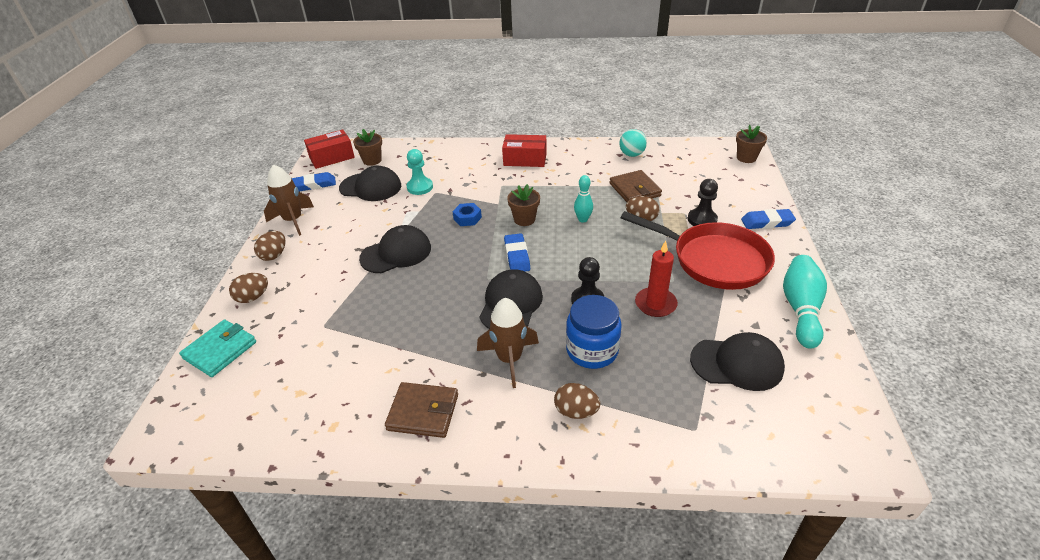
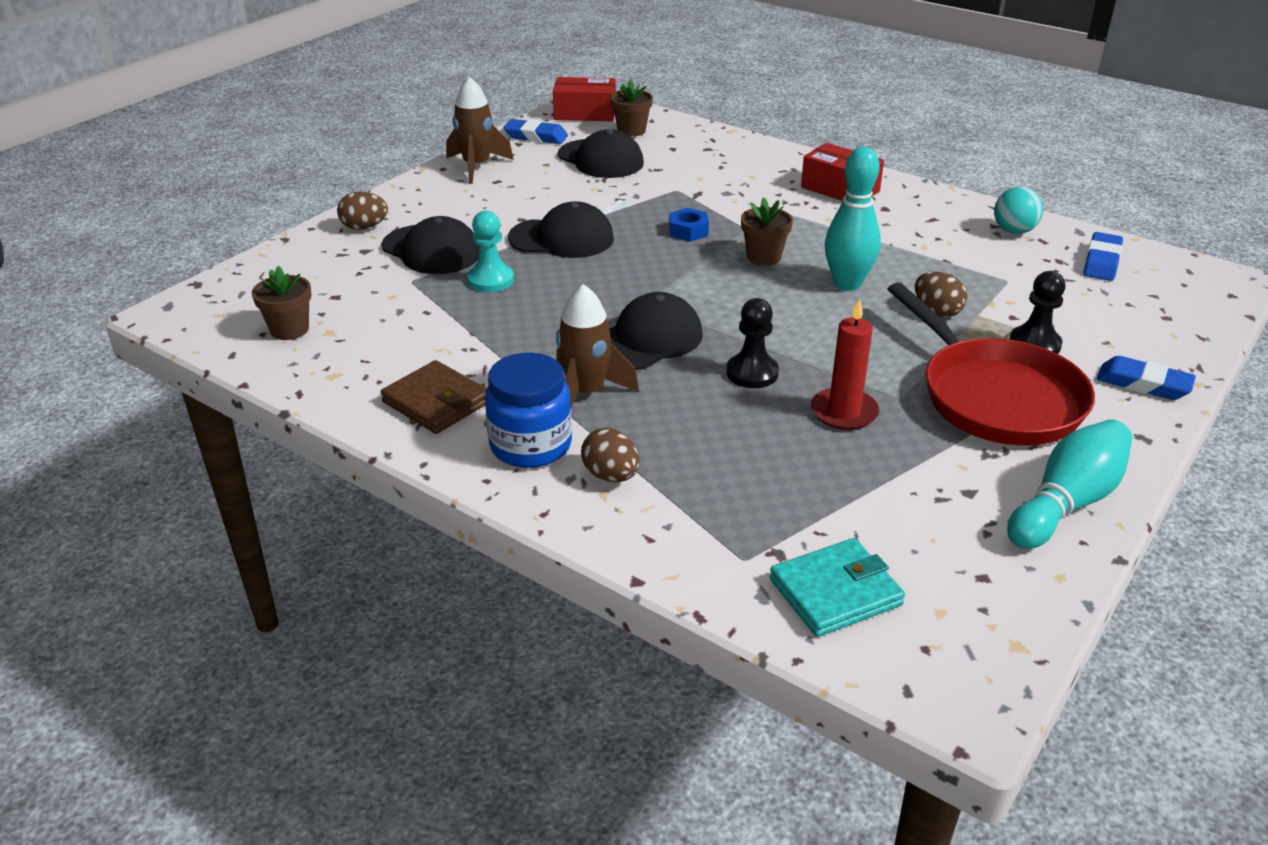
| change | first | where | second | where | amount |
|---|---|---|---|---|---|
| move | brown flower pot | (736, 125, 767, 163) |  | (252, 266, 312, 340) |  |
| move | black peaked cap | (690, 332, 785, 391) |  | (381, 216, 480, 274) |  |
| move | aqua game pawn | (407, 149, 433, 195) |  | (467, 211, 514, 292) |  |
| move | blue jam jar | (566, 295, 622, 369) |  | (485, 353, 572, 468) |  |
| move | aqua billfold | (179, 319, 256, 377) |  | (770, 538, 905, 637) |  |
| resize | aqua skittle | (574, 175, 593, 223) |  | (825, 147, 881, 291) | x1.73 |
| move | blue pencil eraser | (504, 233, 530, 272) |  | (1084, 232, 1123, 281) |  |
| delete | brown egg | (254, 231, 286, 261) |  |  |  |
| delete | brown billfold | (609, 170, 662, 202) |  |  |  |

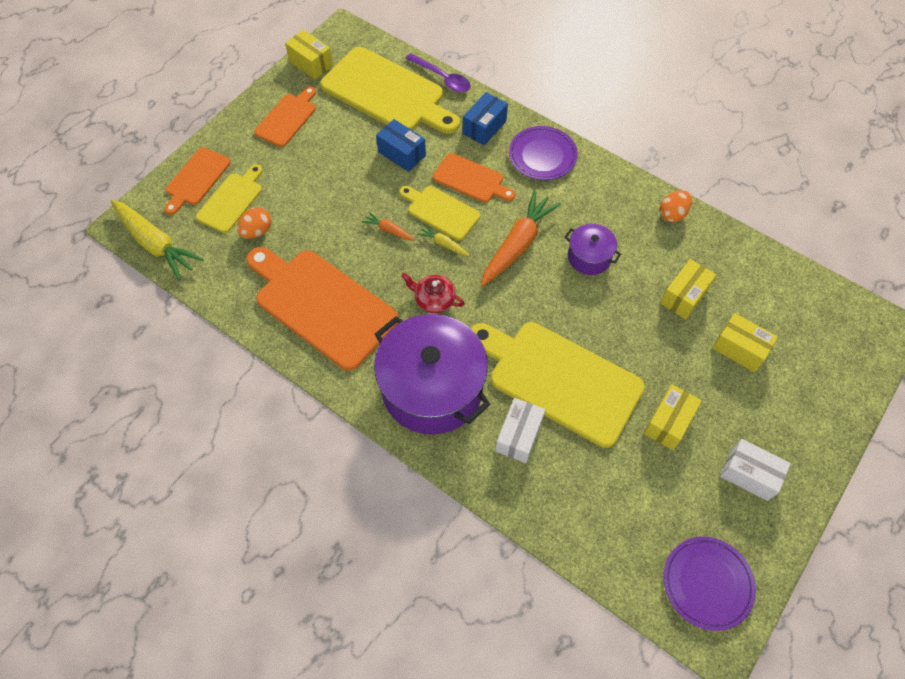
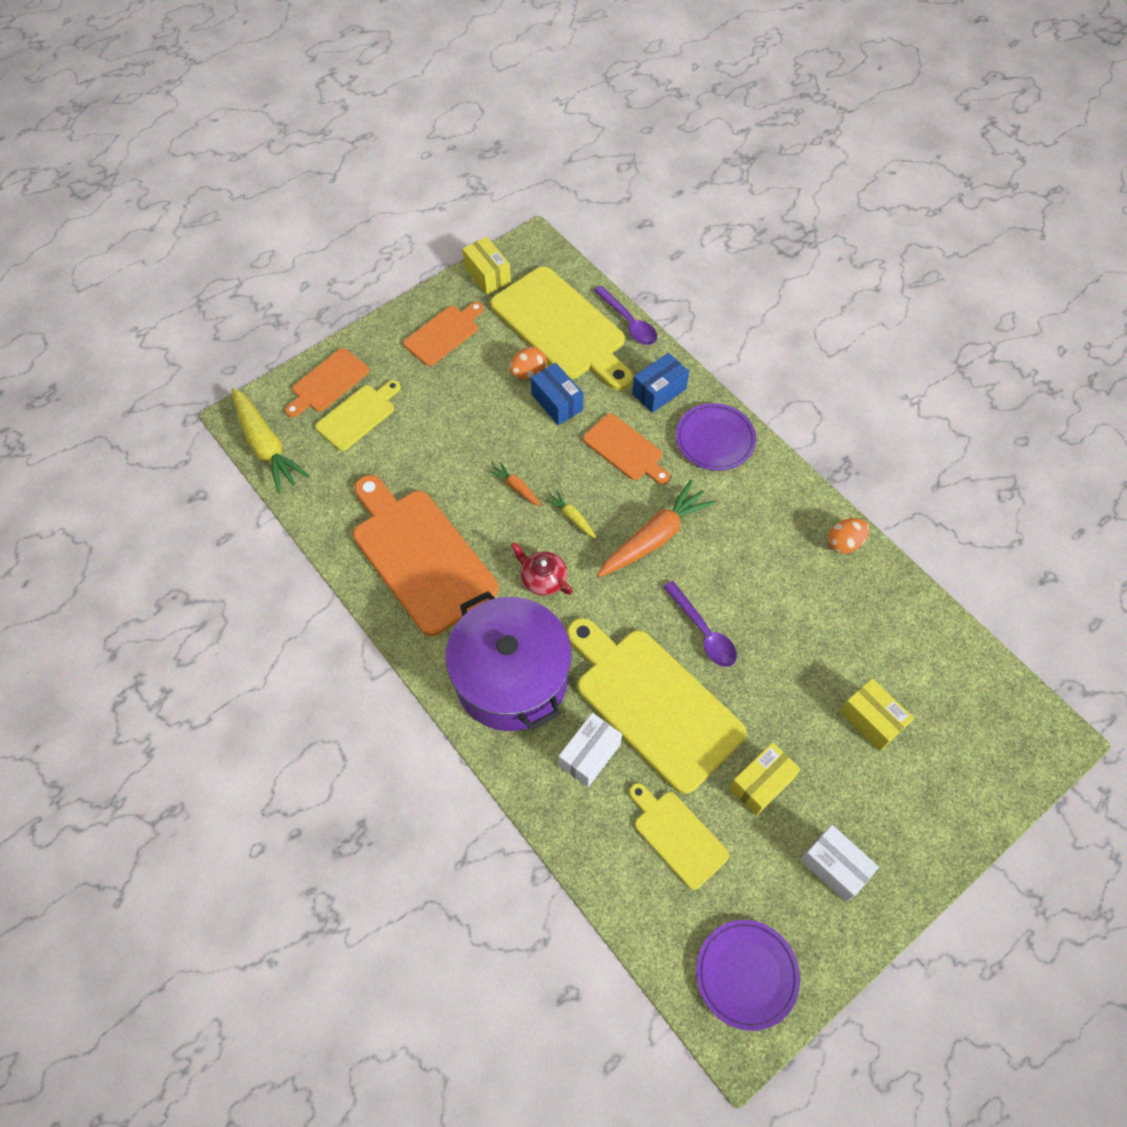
| change | first | where | second | where | amount |
|---|---|---|---|---|---|
| move | orange-coloured egg | (237, 207, 272, 239) |  | (509, 347, 547, 379) |  |
| move | yellow bread board | (400, 186, 480, 240) |  | (629, 783, 729, 890) |  |
| insert |  |  | royal purple spoon | (663, 581, 737, 667) |  |
| delete | royal purple pot | (565, 223, 621, 275) |  |  |  |
| delete | yellow parcel | (660, 259, 716, 319) |  |  |  |

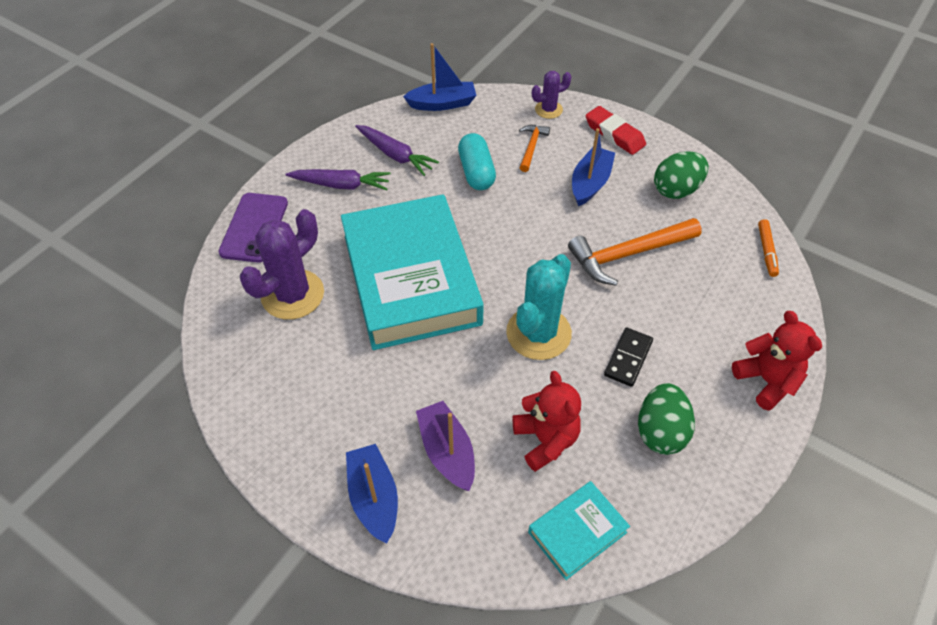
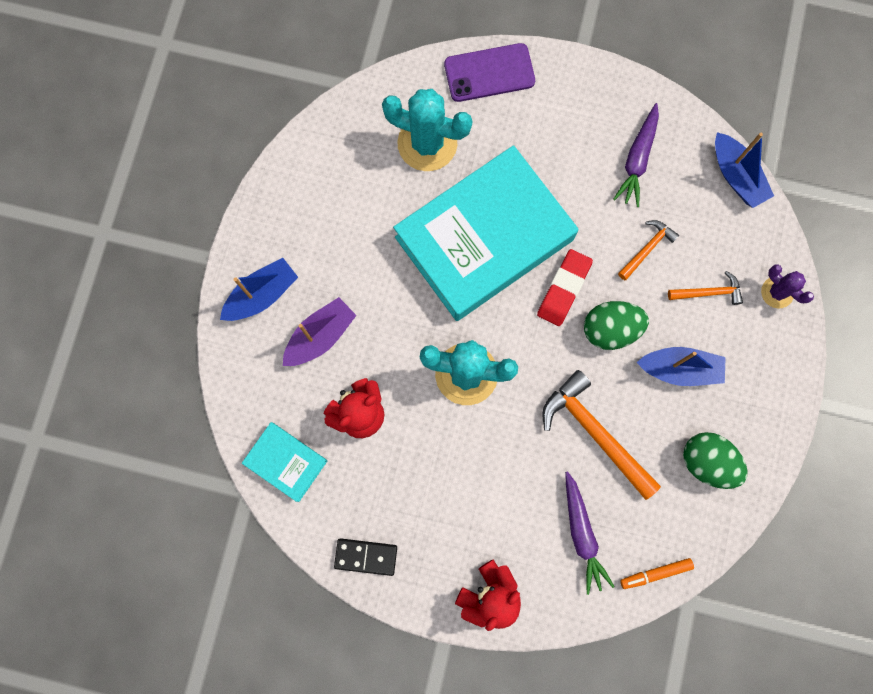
| change | first | where | second | where | amount |
|---|---|---|---|---|---|
| move | black domino | (604, 327, 653, 387) |  | (334, 538, 397, 576) |  |
| recolor | royal purple prickly plant | (240, 209, 324, 320) | aqua prickly plant | (382, 89, 473, 171) |  |
| move | red pencil eraser | (585, 106, 646, 155) |  | (537, 249, 593, 326) |  |
| move | royal purple root vegetable | (285, 169, 391, 190) |  | (565, 471, 615, 595) |  |
| move | green egg | (638, 383, 695, 455) |  | (584, 301, 649, 350) |  |
| replace | aqua pill | (458, 133, 496, 190) | orange-coloured claw hammer | (618, 220, 679, 280) |  |

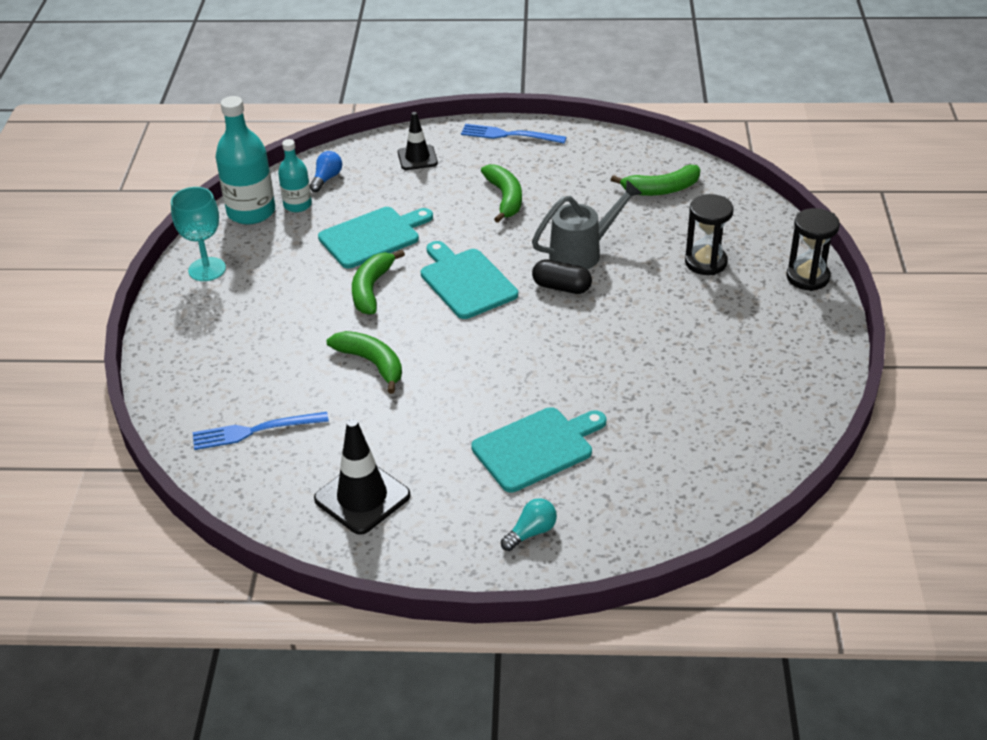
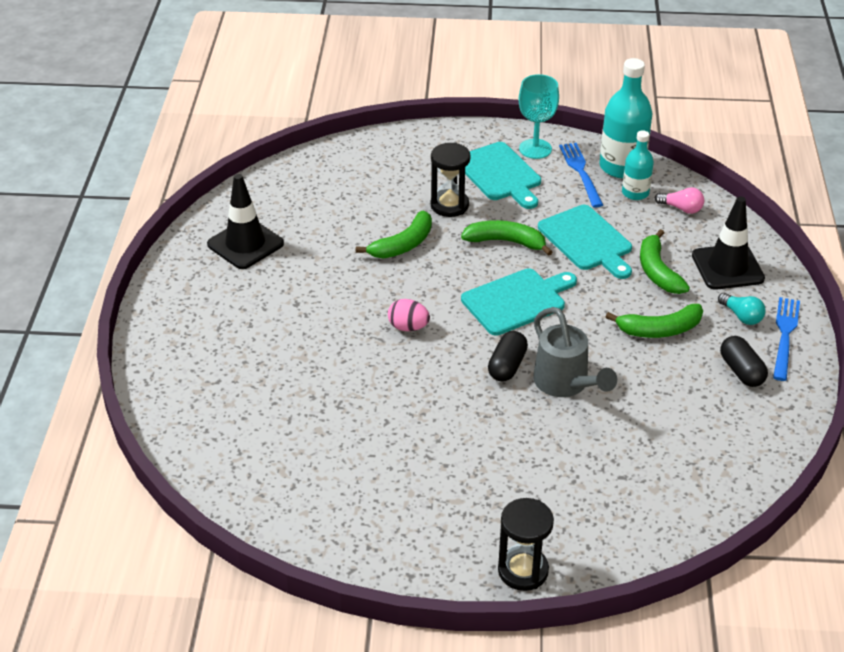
| change | first | where | second | where | amount |
|---|---|---|---|---|---|
| insert |  |  | pink egg | (388, 299, 430, 331) |  |
| move | black sandglass | (685, 194, 733, 275) |  | (431, 143, 471, 217) |  |
| move | aqua bread board | (471, 407, 606, 492) |  | (465, 142, 541, 209) |  |
| move | blue table fork | (193, 412, 329, 450) |  | (559, 143, 603, 207) |  |
| move | green banana fruit | (611, 165, 700, 196) |  | (640, 229, 690, 294) |  |
| recolor | blue bulb | (310, 151, 342, 192) | pink bulb | (655, 187, 704, 214) |  |
| resize | black safety cone | (398, 112, 438, 170) |  | (692, 196, 765, 290) | x1.53 |
| move | aqua bulb | (501, 498, 557, 551) |  | (718, 293, 765, 325) |  |
| insert |  |  | black pill | (720, 336, 768, 387) |  |

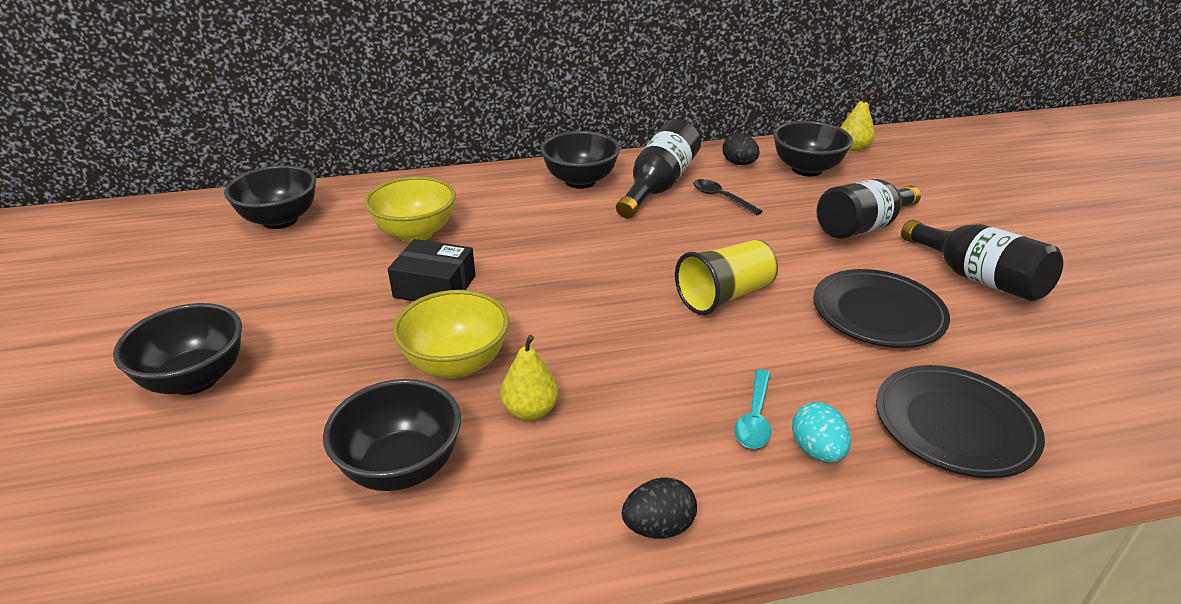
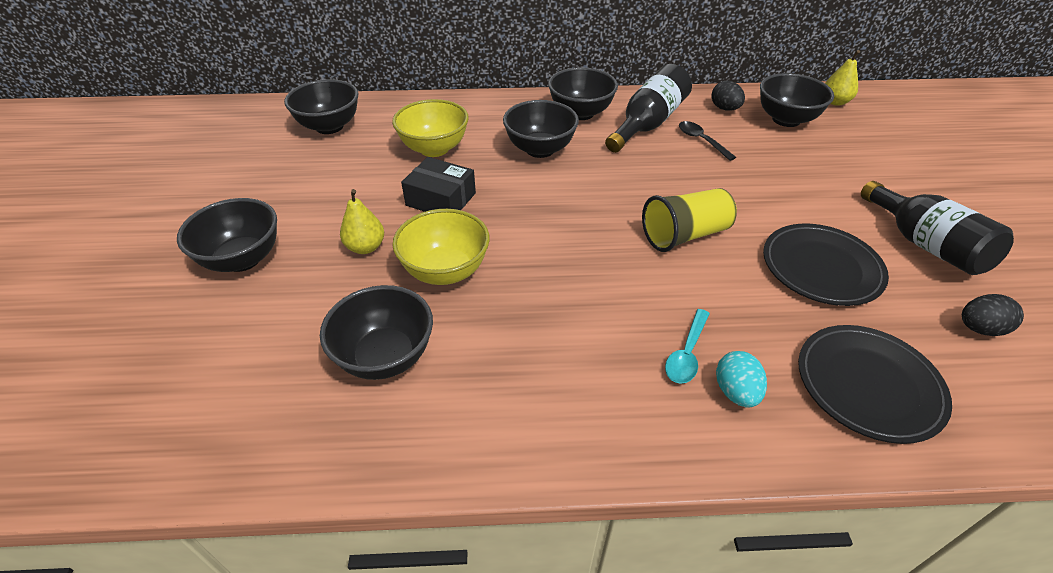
| change | first | where | second | where | amount |
|---|---|---|---|---|---|
| move | yellow pear fruit | (500, 335, 559, 421) |  | (340, 189, 384, 254) |  |
| insert |  |  | black serving bowl | (503, 100, 579, 158) |  |
| move | black egg | (622, 477, 697, 539) |  | (962, 294, 1024, 336) |  |
| delete | black flask | (816, 179, 921, 239) |  |  |  |

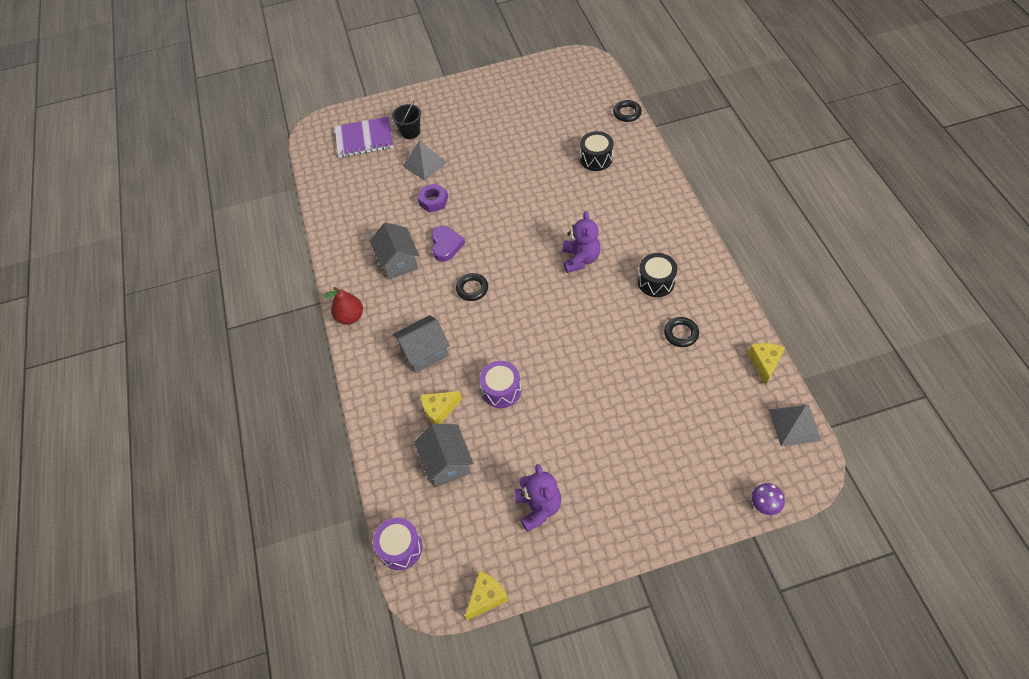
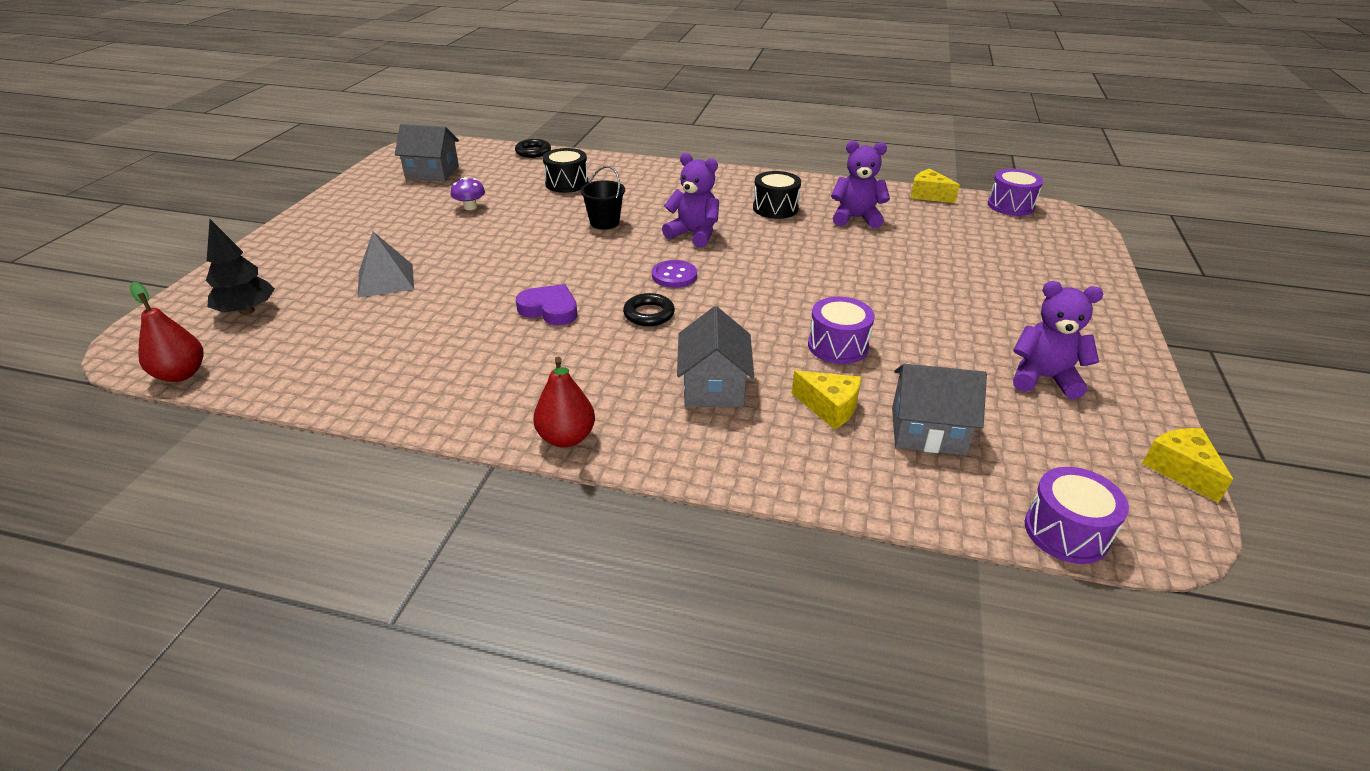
| change | first | where | second | where | amount |
|---|---|---|---|---|---|
| insert |  |  | red pear fruit | (130, 282, 203, 382) |  |
| replace | royal purple notepad | (335, 116, 393, 158) | black fir tree | (206, 219, 275, 315) |  |
| move | ash-grey cottage | (370, 222, 419, 279) |  | (395, 124, 459, 182) |  |
| move | royal purple toadstool | (751, 483, 785, 515) |  | (451, 177, 485, 210) |  |
| move | black pail | (392, 101, 421, 139) |  | (580, 166, 625, 230) |  |
| insert |  |  | royal purple button | (652, 260, 697, 288) |  |
| rotate | yellow piece of cheese | (421, 391, 462, 424) |  | (792, 371, 861, 430) | 60 degrees counterclockwise |
| replace | black hoop | (664, 317, 699, 347) | royal purple teddy | (831, 141, 890, 228) |  |
| replace | ash-grey pyramid shape | (769, 405, 822, 446) | royal purple snare drum | (988, 169, 1043, 216) |  |
| delete | royal purple hexagon nut | (417, 183, 448, 213) |  |  |  |

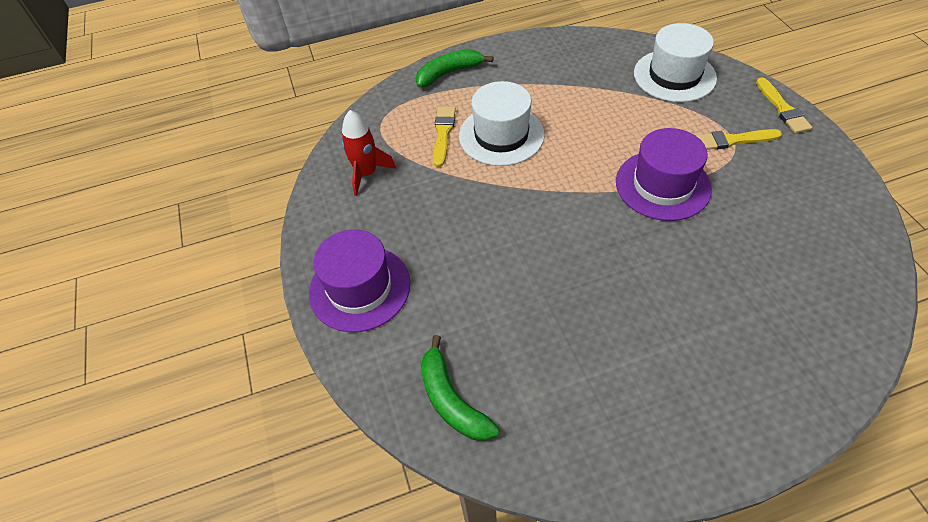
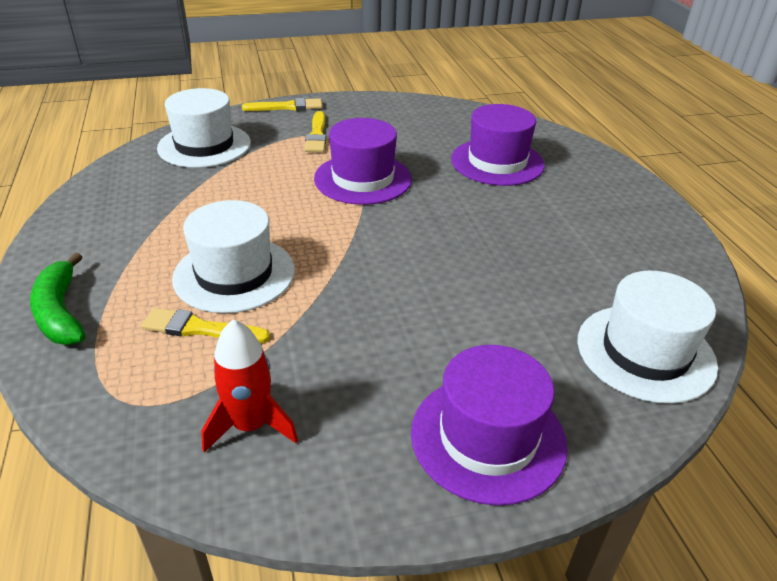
| change | first | where | second | where | amount |
|---|---|---|---|---|---|
| insert |  |  | royal purple hat | (451, 104, 545, 186) |  |
| replace | green banana fruit | (421, 335, 499, 441) | white hat | (578, 271, 718, 404) |  |

